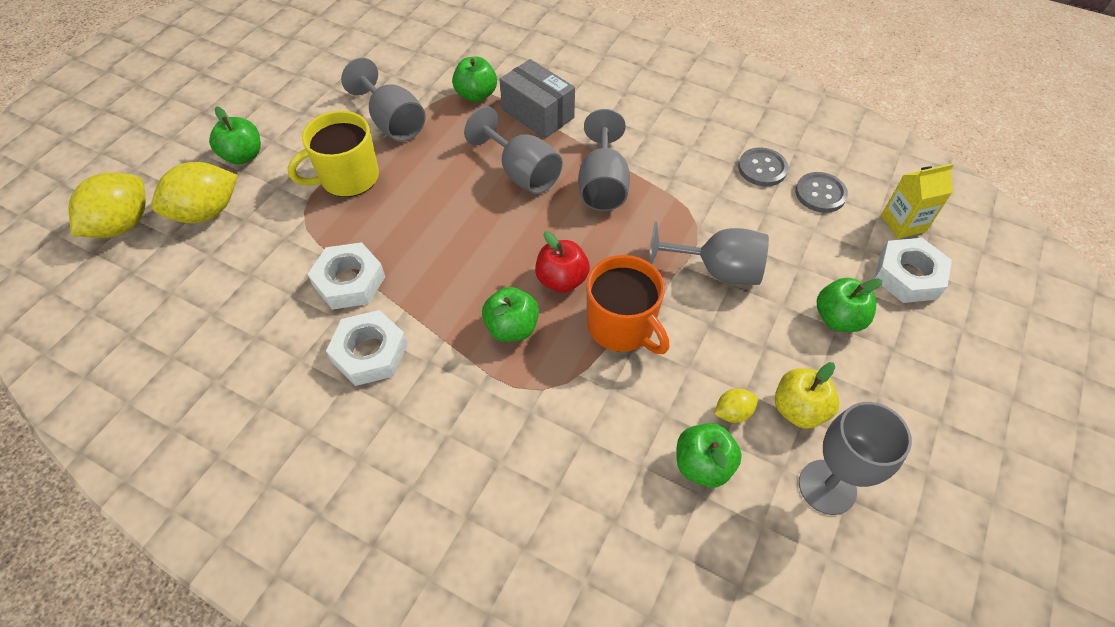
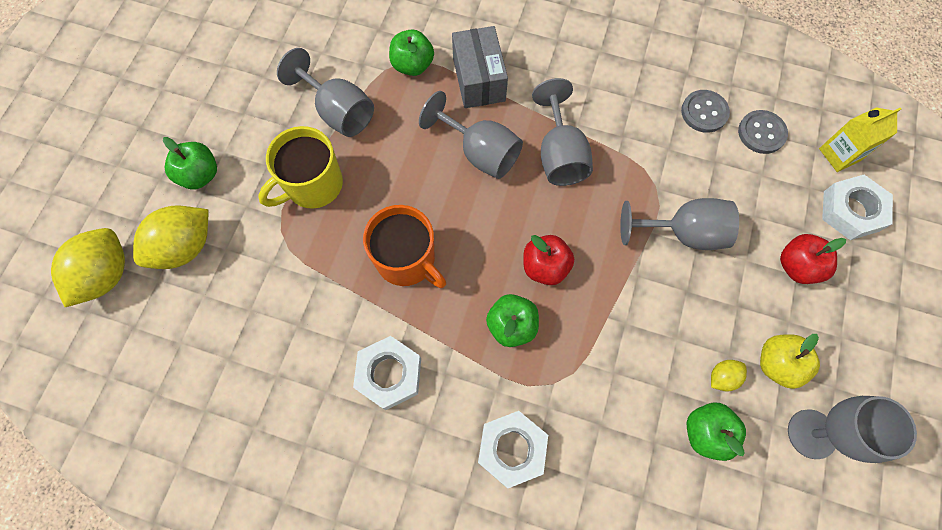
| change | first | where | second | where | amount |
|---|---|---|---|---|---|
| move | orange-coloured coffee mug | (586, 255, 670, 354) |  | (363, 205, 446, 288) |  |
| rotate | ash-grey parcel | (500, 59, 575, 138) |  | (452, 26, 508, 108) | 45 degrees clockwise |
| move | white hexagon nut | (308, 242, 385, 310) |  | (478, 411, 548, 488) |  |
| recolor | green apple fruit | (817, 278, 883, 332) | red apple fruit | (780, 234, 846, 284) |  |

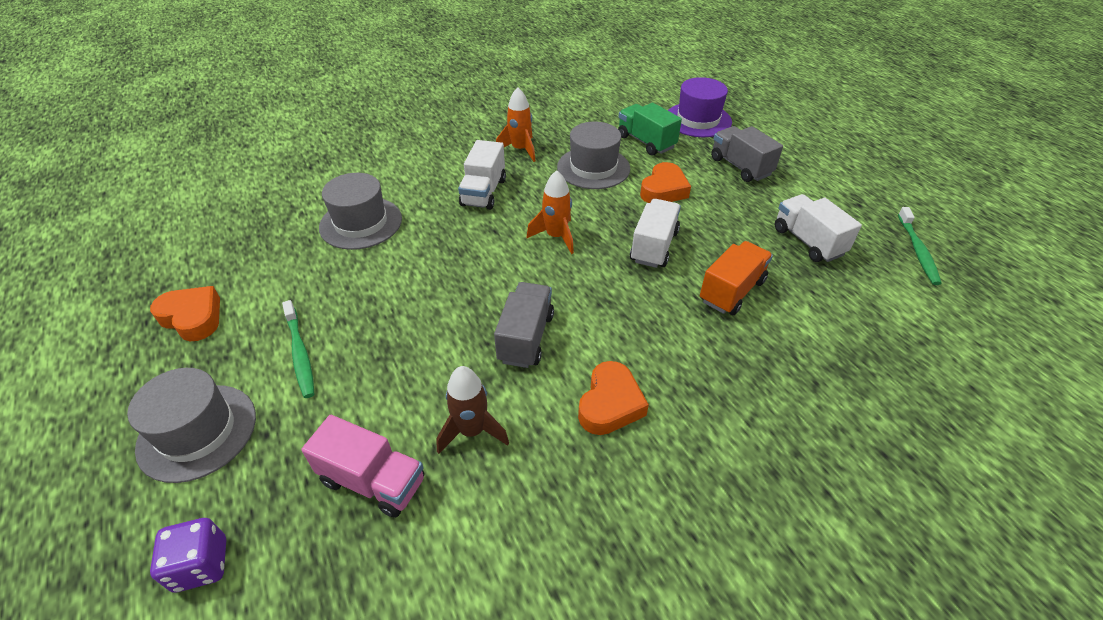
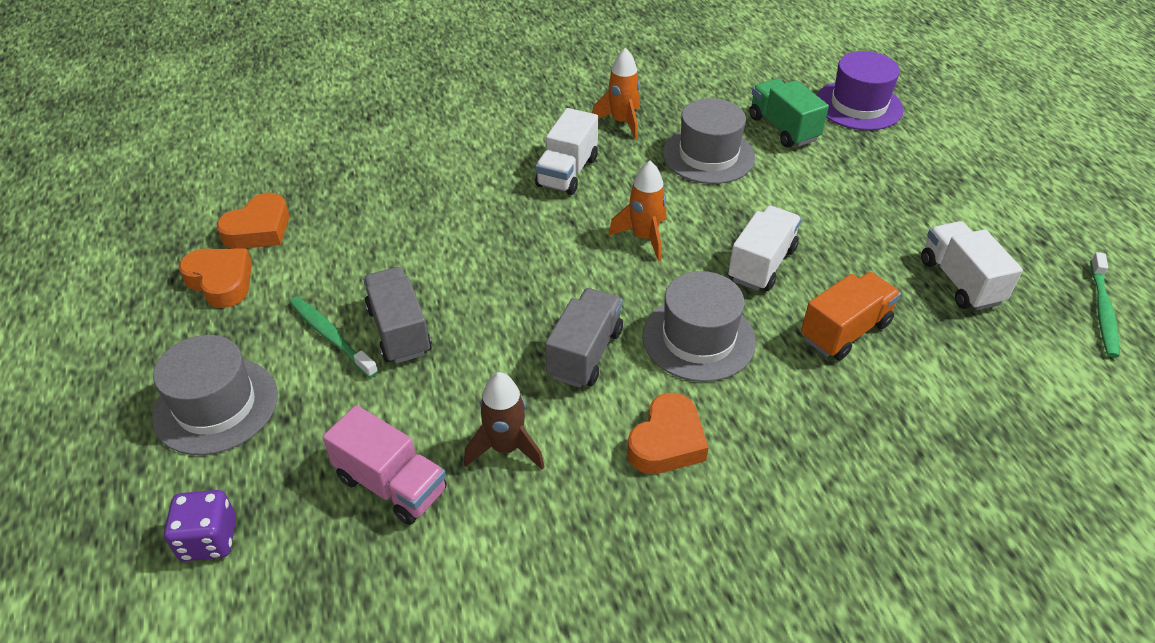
| change | first | where | second | where | amount |
|---|---|---|---|---|---|
| move | orange-coloured heart | (640, 162, 691, 203) |  | (217, 193, 289, 249) |  |
| rotate | green dental brush | (282, 300, 314, 398) |  | (289, 296, 378, 378) | 150 degrees clockwise |
| move | ash-grey lorry | (711, 126, 783, 182) |  | (363, 267, 432, 363) |  |
| move | ash-grey hat | (319, 173, 402, 250) |  | (642, 271, 756, 382) |  |

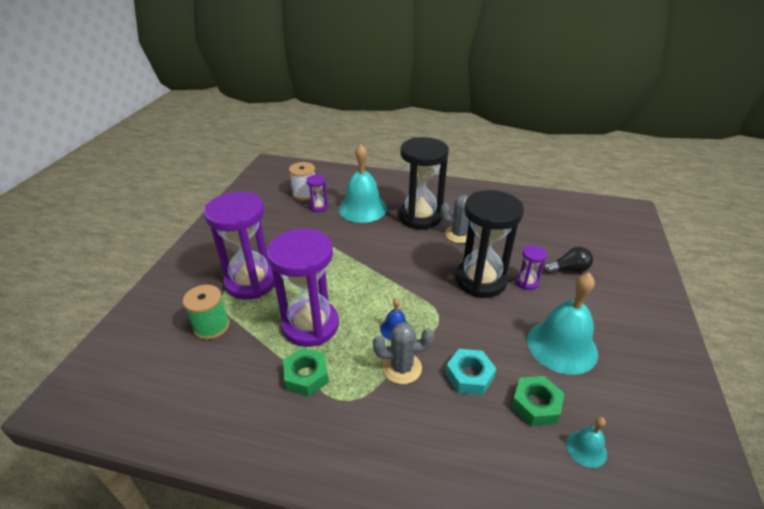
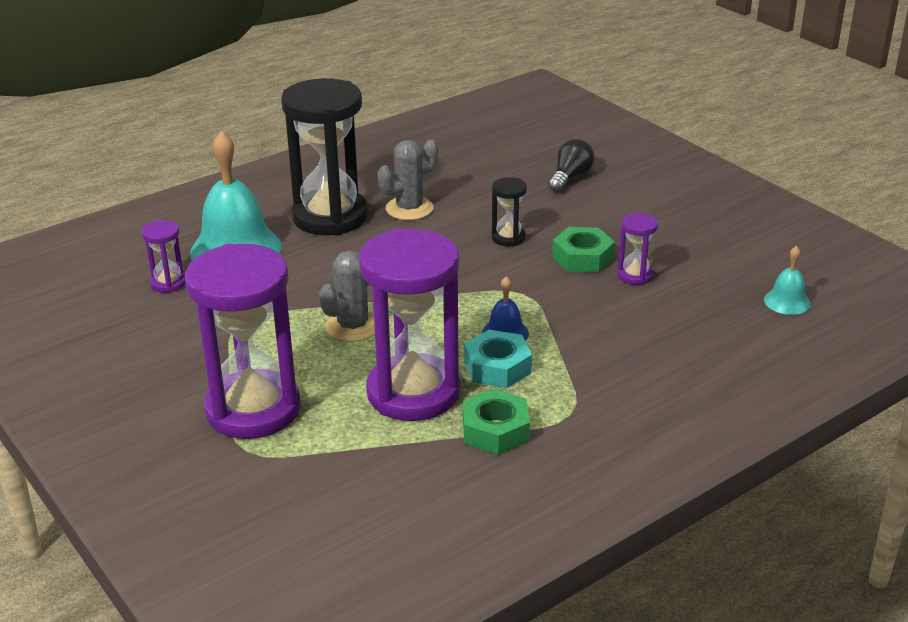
| change | first | where | second | where | amount |
|---|---|---|---|---|---|
| move | ash-grey prickly plant | (373, 322, 434, 384) |  | (319, 251, 375, 342) |  |
| move | aqua hexagon nut | (445, 349, 496, 395) |  | (464, 330, 532, 388) |  |
| resize | black sandglass | (455, 190, 524, 298) |  | (492, 177, 527, 246) | x0.44 |
| move | green hexagon nut | (511, 376, 565, 426) |  | (552, 227, 615, 273) |  |
| move | royal purple sandglass | (516, 245, 547, 290) |  | (617, 213, 658, 285) |  |
| delete | green spool | (182, 285, 230, 340) |  |  |  |
| delete | white spool | (289, 162, 315, 201) |  |  |  |
| delete | aqua school bell | (527, 273, 598, 375) |  |  |  |

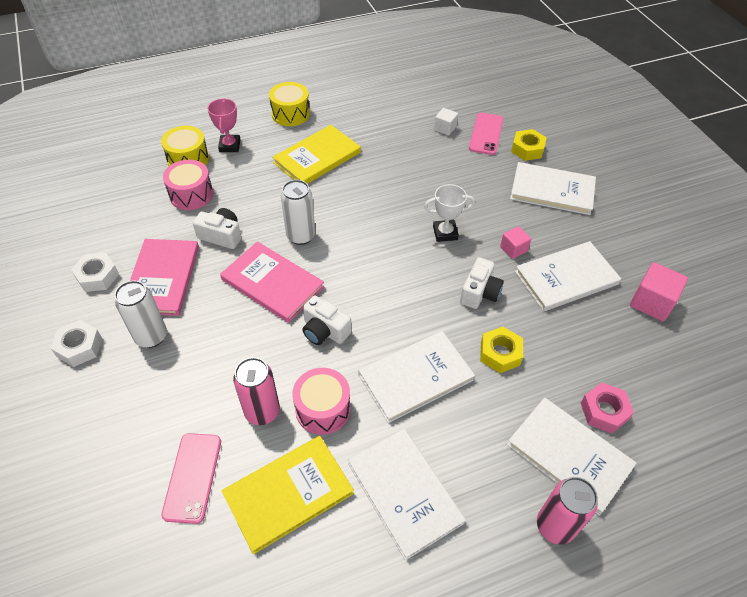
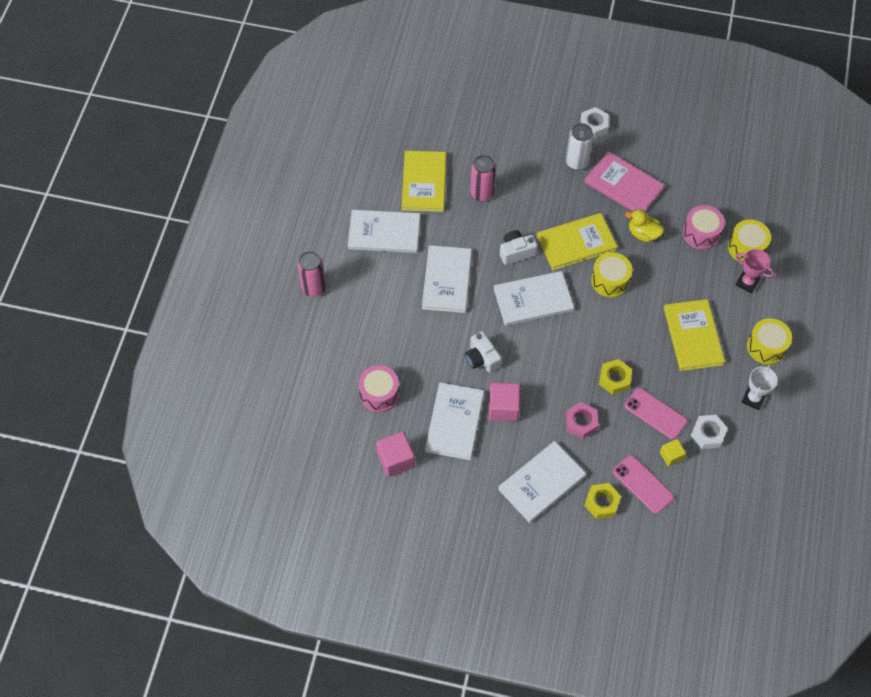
| change | first | where | second | where | amount |
|---|---|---|---|---|---|
| move | pink snare drum | (292, 368, 351, 435) |  | (358, 365, 399, 412) |  |
| resize | pink block | (500, 226, 531, 259) |  | (489, 382, 520, 422) | x1.66 |
| move | white hardback | (507, 397, 636, 516) |  | (494, 271, 574, 326) |  |
| recolor | pink hardback | (220, 241, 324, 323) | yellow hardback | (537, 213, 618, 270) |  |
| move | pink hexagon nut | (581, 382, 634, 433) |  | (565, 402, 599, 439) |  |
| replace | white tin | (281, 180, 315, 245) | yellow snare drum | (591, 252, 632, 298) |  |
| move | yellow hexagon nut | (480, 327, 523, 373) |  | (599, 359, 632, 395) |  |
| move | pink smartphone | (161, 433, 221, 524) |  | (624, 388, 688, 440) |  |
| replace | white camera | (193, 208, 241, 249) | yellow toy duck | (625, 209, 664, 242) |  |
| recolor | white block | (434, 108, 458, 136) | yellow block | (660, 439, 686, 467) |  |
| move | white hexagon nut | (71, 253, 119, 292) |  | (691, 415, 728, 449) |  |
| move | white trophy | (424, 184, 475, 242) |  | (741, 364, 778, 410) |  |

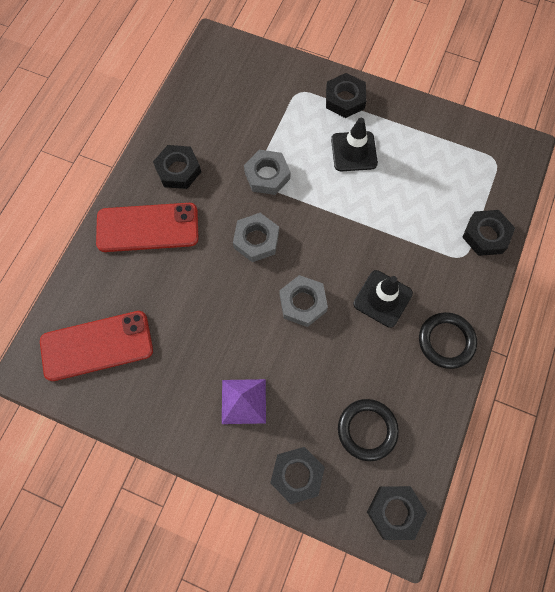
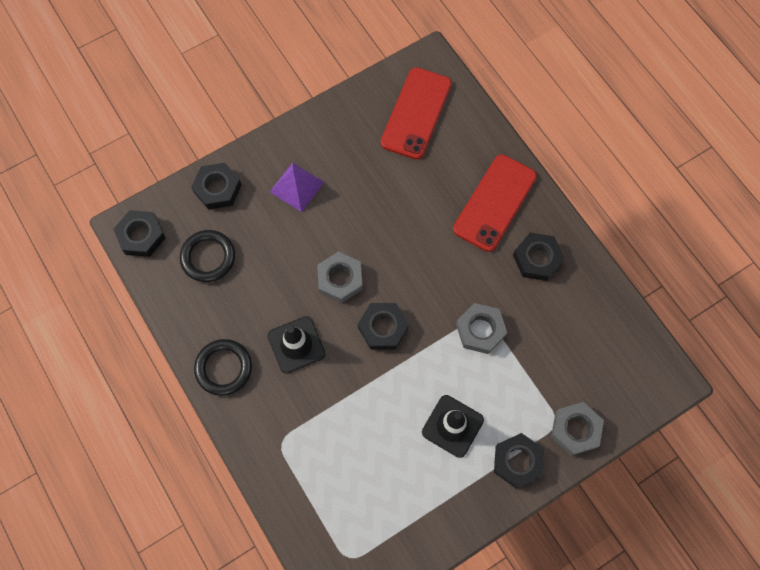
| change | first | where | second | where | amount |
|---|---|---|---|---|---|
| move | black hexagon nut | (462, 210, 515, 256) |  | (358, 303, 409, 350) |  |
| move | ash-grey hexagon nut | (233, 213, 279, 262) |  | (551, 402, 604, 456) |  |

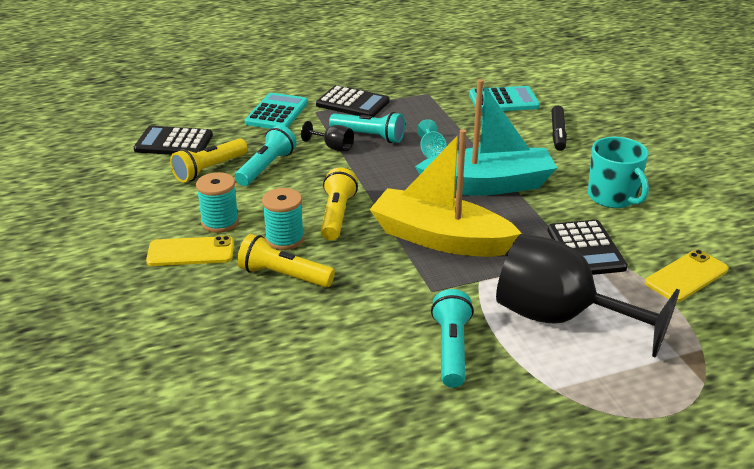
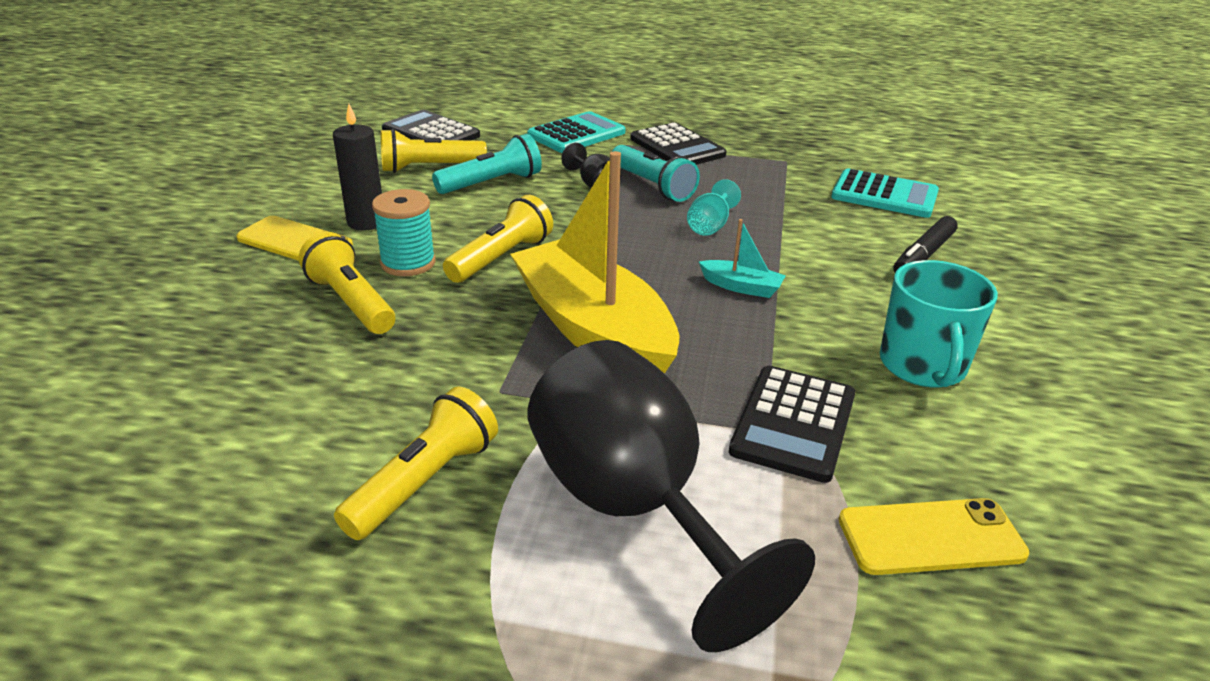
| change | first | where | second | where | amount |
|---|---|---|---|---|---|
| replace | aqua spool | (196, 172, 239, 233) | black wax candle | (333, 104, 382, 231) |  |
| recolor | aqua torch | (431, 289, 474, 388) | yellow torch | (334, 387, 498, 540) |  |
| resize | aqua sailboat | (415, 79, 557, 196) |  | (699, 219, 786, 298) | x0.40 |

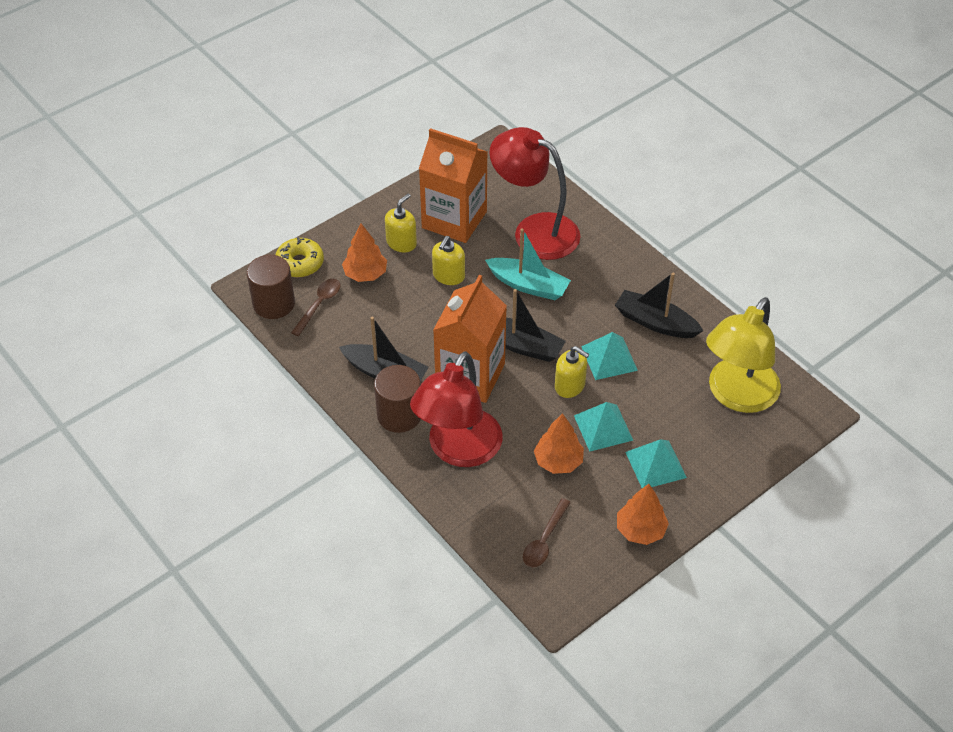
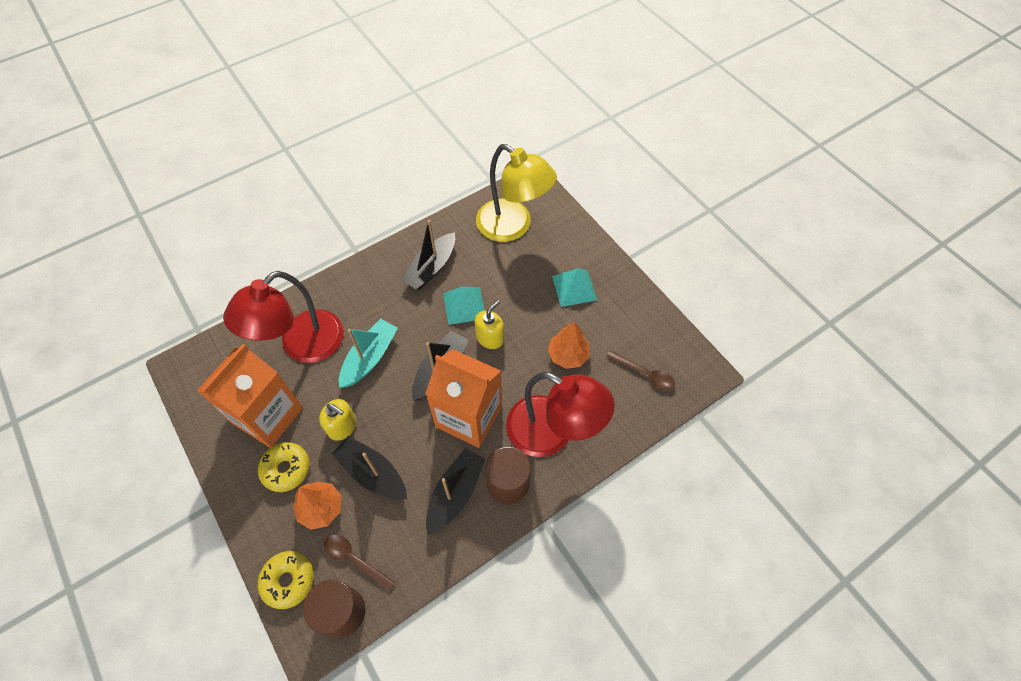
| change | first | where | second | where | amount |
|---|---|---|---|---|---|
| replace | yellow soap pump | (385, 193, 417, 253) | yellow glazed donut | (258, 442, 310, 492) |  |
| insert |  |  | black sailboat | (331, 436, 407, 500) |  |
| delete | aqua pyramid shape | (574, 402, 633, 452) |  |  |  |
| delete | orange-coloured fir tree | (617, 484, 669, 545) |  |  |  |

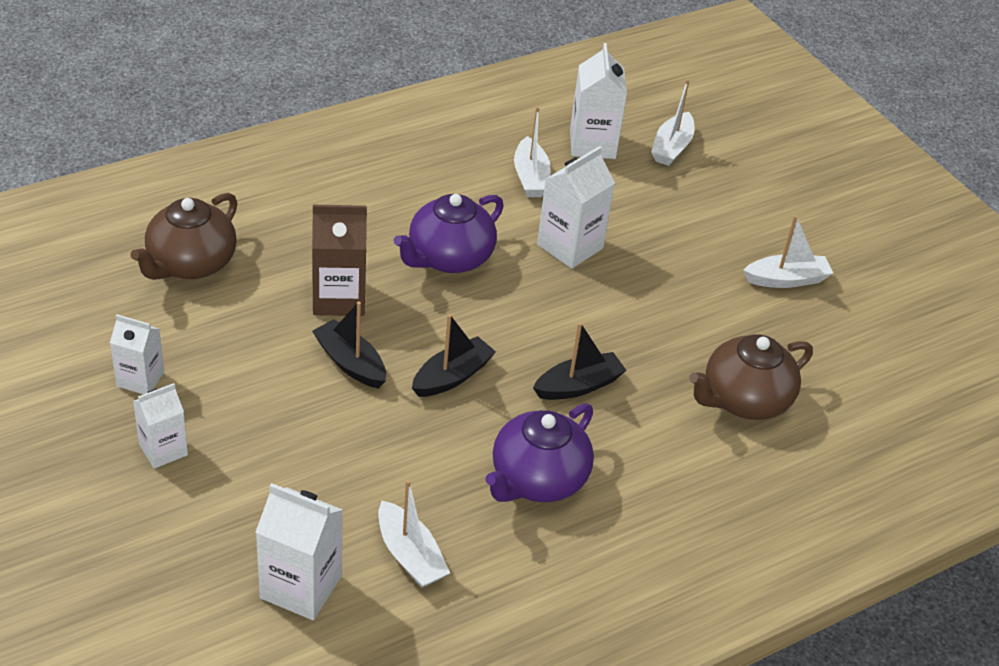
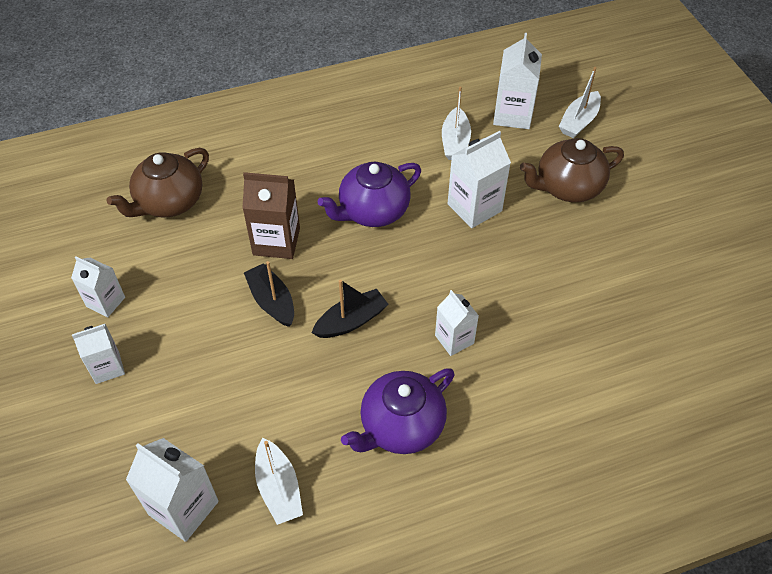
| change | first | where | second | where | amount |
|---|---|---|---|---|---|
| replace | black sailboat | (533, 322, 627, 400) | white carton | (435, 290, 479, 356) |  |
| move | brown teapot | (689, 334, 813, 420) |  | (520, 138, 624, 202) |  |
| delete | white sailboat | (743, 215, 833, 288) |  |  |  |

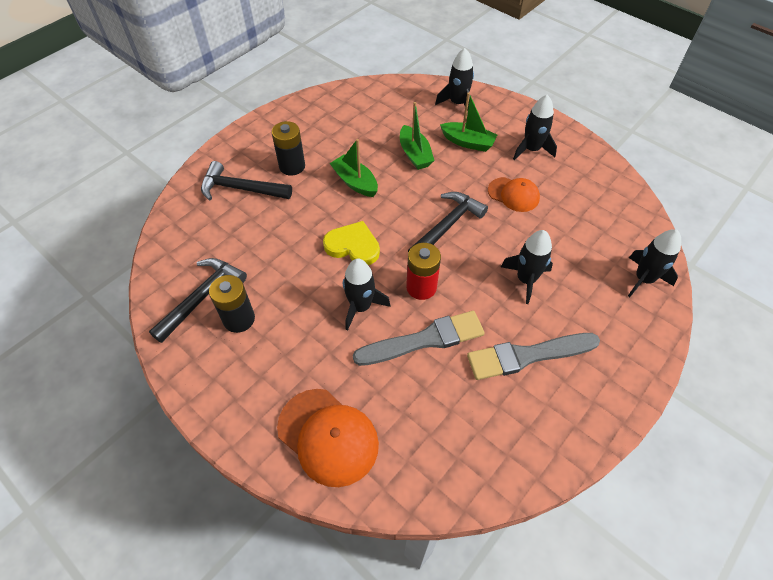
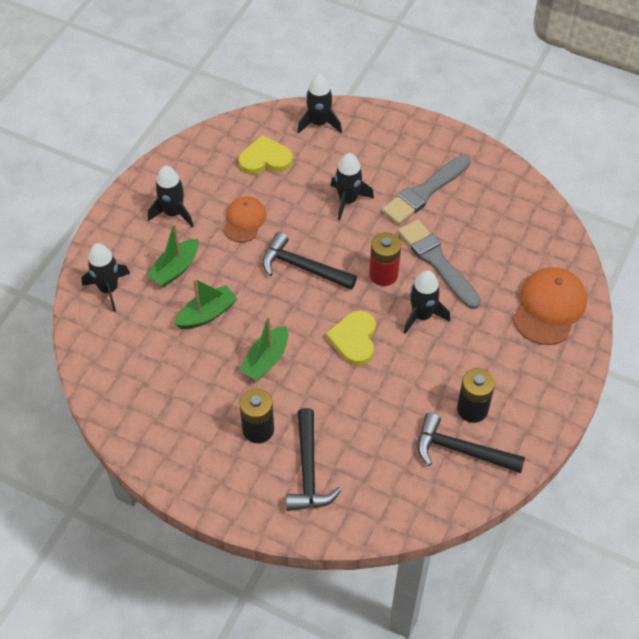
| change | first | where | second | where | amount |
|---|---|---|---|---|---|
| rotate | green sailboat | (440, 92, 497, 152) |  | (146, 223, 199, 287) | 150 degrees counterclockwise |
| insert |  |  | yellow heart | (238, 135, 293, 175) |  |
| rotate | ash-grey brush | (467, 333, 600, 380) |  | (382, 155, 471, 224) | 75 degrees clockwise |

